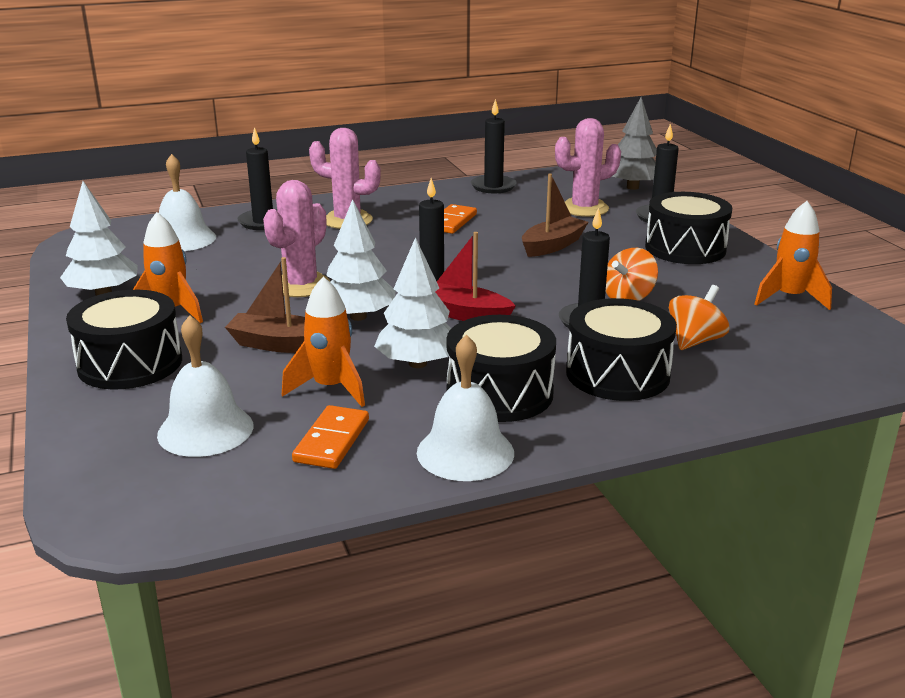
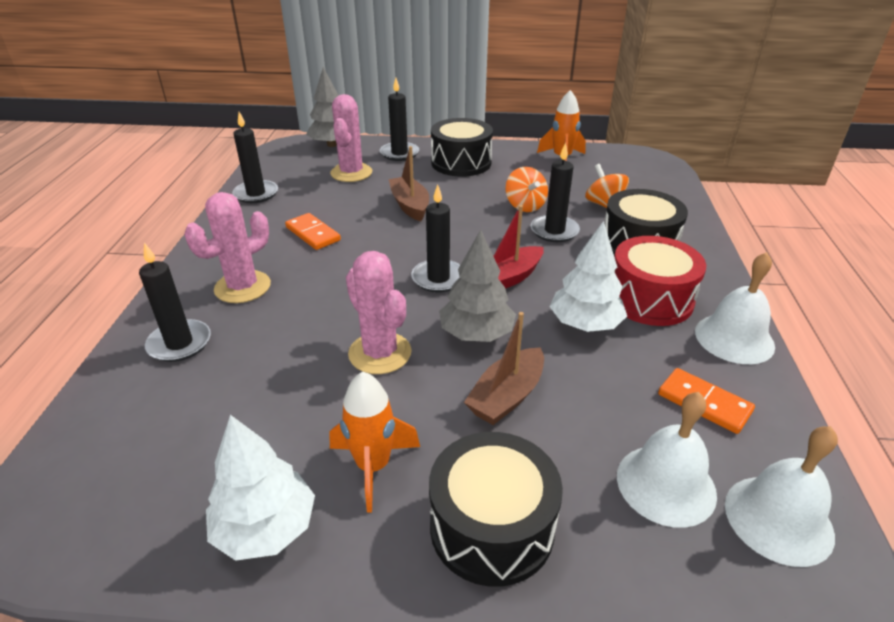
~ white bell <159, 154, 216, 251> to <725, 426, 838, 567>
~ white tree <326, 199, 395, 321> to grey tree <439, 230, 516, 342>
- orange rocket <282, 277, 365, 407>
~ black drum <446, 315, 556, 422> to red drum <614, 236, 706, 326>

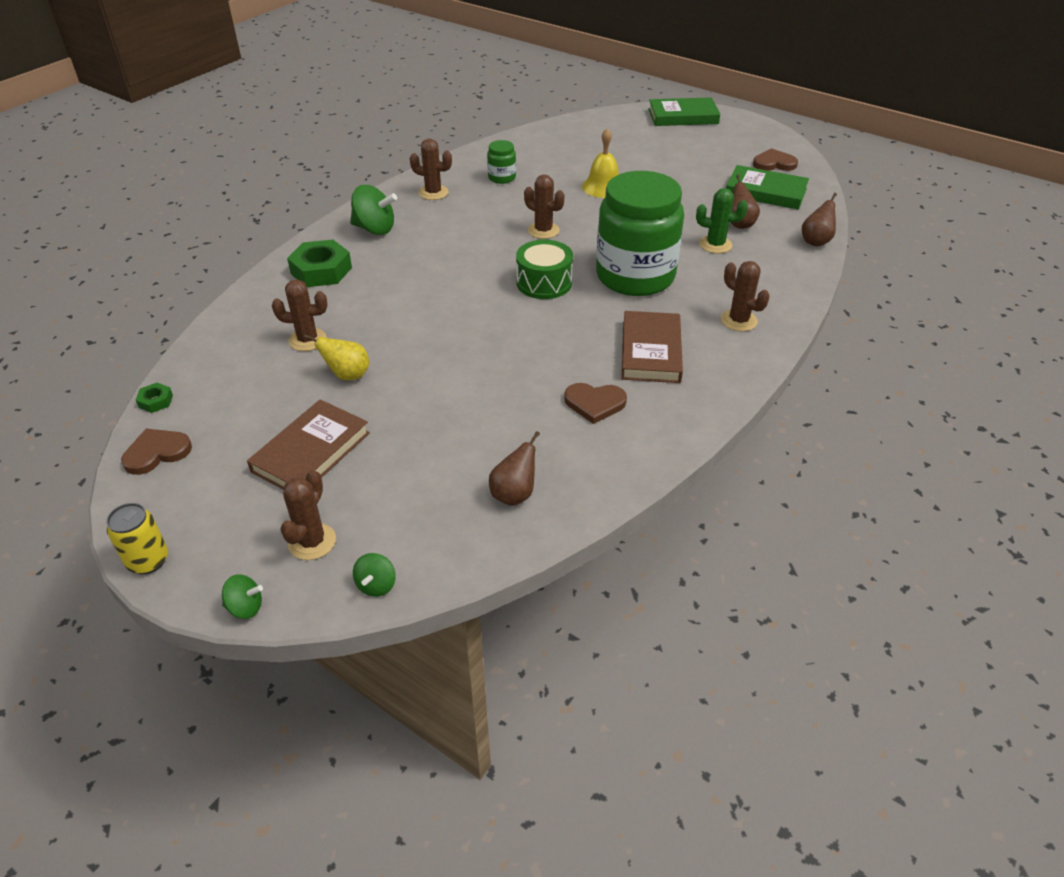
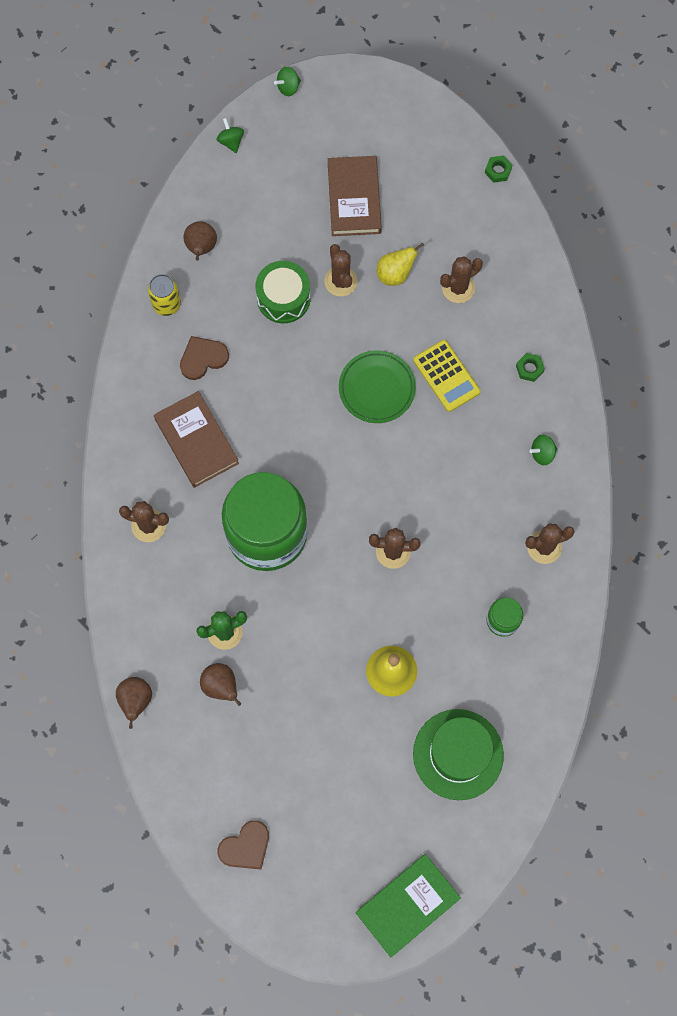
- green book <726, 165, 809, 210>
~ green spinning top <350, 185, 397, 235> = <529, 435, 557, 465> x0.55
~ green nut <287, 240, 352, 287> = <516, 353, 545, 382> x0.47
~ green drum <516, 240, 573, 299> to <255, 261, 311, 323>
- brown heart <121, 428, 192, 475>
~ brown cactus <280, 470, 336, 560> to <324, 244, 358, 297>
~ yellow can <106, 503, 168, 574> to <148, 274, 181, 316>
+ yellow calculator <413, 340, 480, 412>
+ green plate <339, 350, 416, 423>
+ green hat <413, 709, 504, 800>

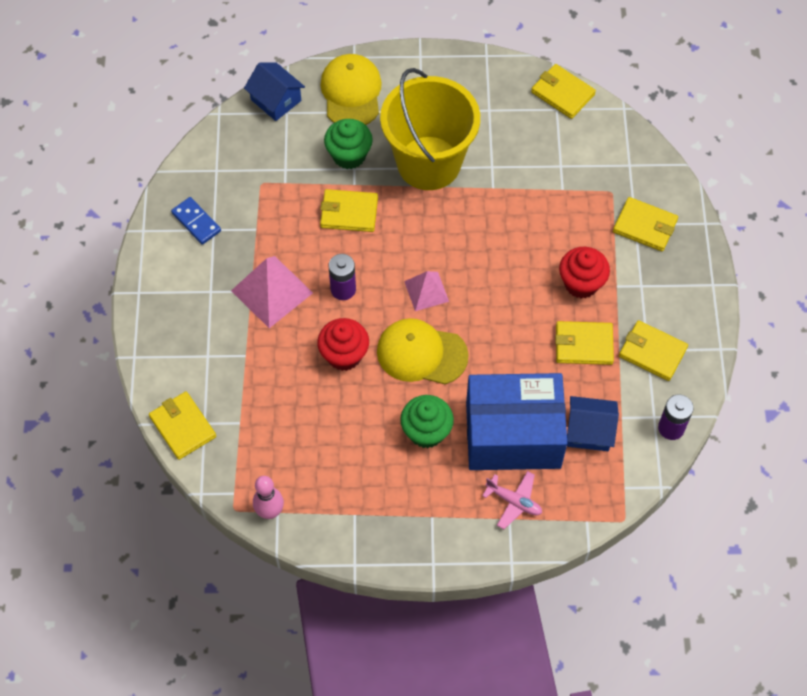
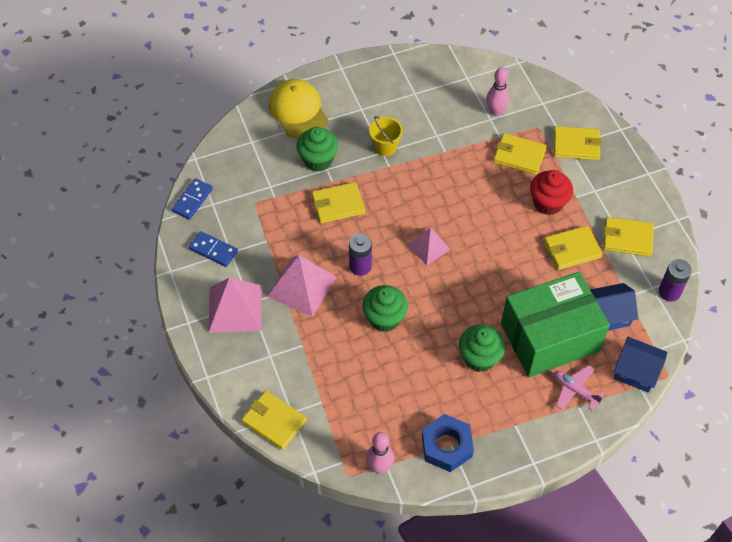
~ blue house <244, 62, 305, 121> to <614, 337, 668, 393>
~ yellow wallet <531, 64, 596, 119> to <493, 133, 547, 175>
~ yellow bucket <380, 68, 480, 190> = <369, 116, 403, 156> x0.41
~ red cupcake <317, 318, 369, 371> to green cupcake <362, 285, 408, 332>
- yellow cap <377, 318, 469, 384>
~ blue box <466, 373, 567, 470> to green box <501, 272, 610, 377>
~ pink plane <482, 471, 542, 529> = <554, 365, 605, 411> 150 degrees counterclockwise
+ pink bowling pin <486, 67, 510, 116>
+ blue domino <172, 178, 213, 220>
+ pink pyramid <208, 278, 262, 333>
+ blue nut <422, 414, 474, 472>

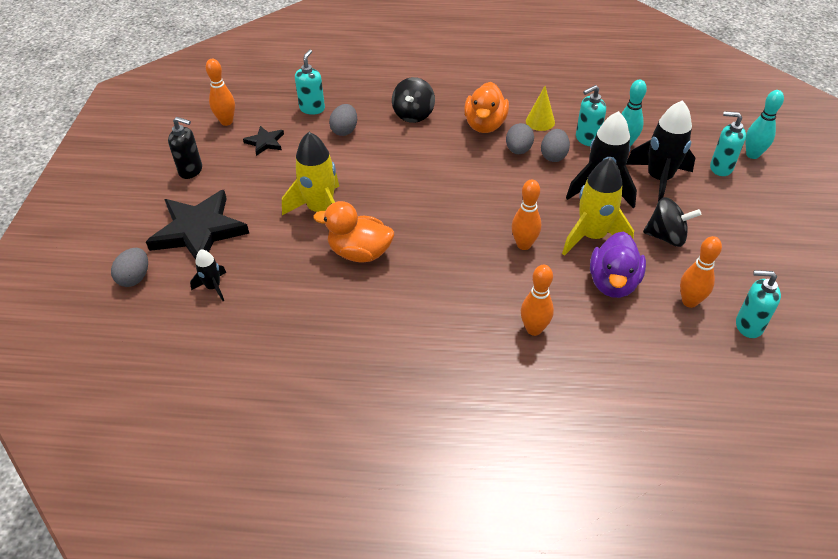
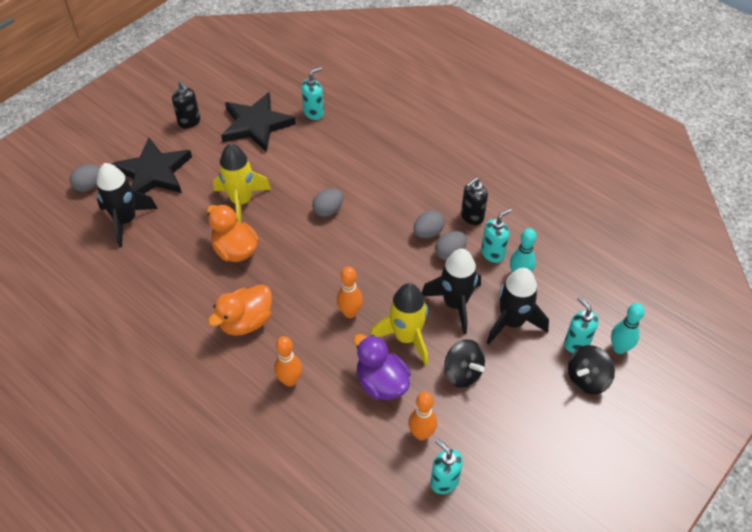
- orange bowling pin <206, 59, 235, 126>
~ black spinning top <392, 77, 435, 123> to <568, 345, 615, 394>
~ orange duck <464, 82, 509, 133> to <208, 284, 272, 336>
~ turquoise soap dispenser <576, 85, 606, 146> = <481, 208, 512, 263> 135 degrees clockwise
~ yellow cone <526, 86, 555, 131> to black soap dispenser <461, 177, 488, 225>
~ grey egg <329, 104, 357, 136> to <312, 189, 343, 217>
~ black star <243, 126, 284, 156> = <221, 92, 296, 152> x2.12
~ purple duck <590, 232, 646, 298> = <354, 334, 411, 400> 90 degrees clockwise
~ black rocket <190, 249, 226, 301> = <97, 163, 158, 247> x1.93

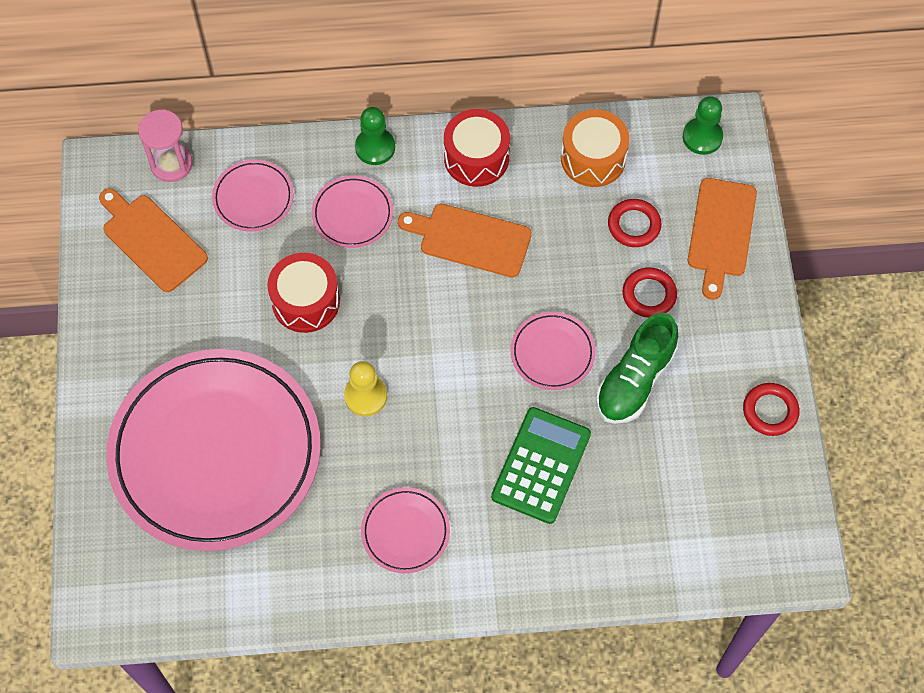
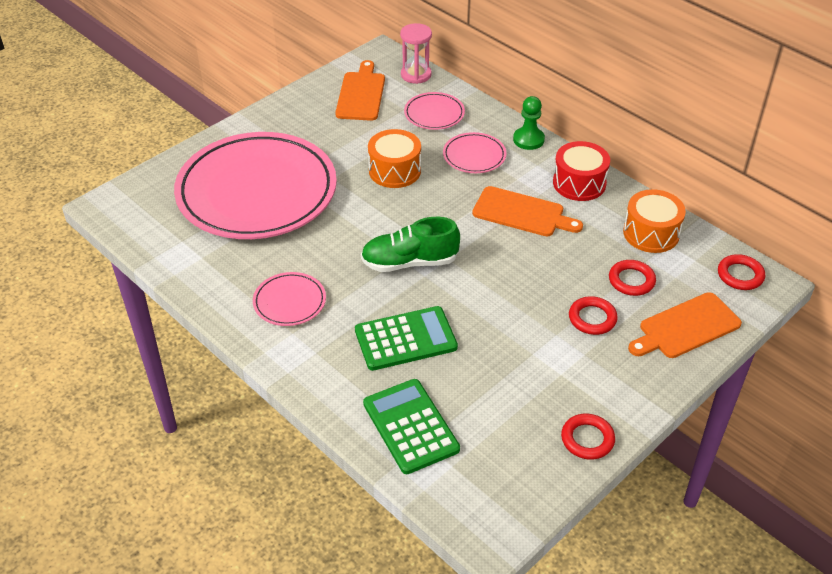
~ green pawn <683, 96, 723, 155> to red ring <718, 254, 765, 290>
~ orange cutting board <398, 204, 532, 278> = <472, 186, 583, 236> 135 degrees clockwise
~ red drum <267, 253, 340, 333> to orange drum <368, 129, 421, 188>
- pink plate <511, 312, 596, 390>
~ green shoe <596, 313, 678, 424> to <361, 217, 460, 272>
- yellow pawn <344, 361, 387, 416>
+ green calculator <363, 379, 460, 474>

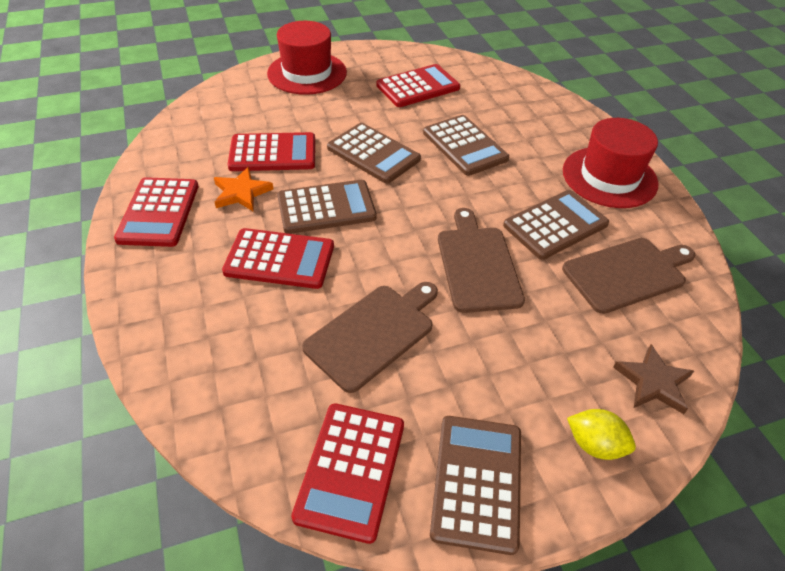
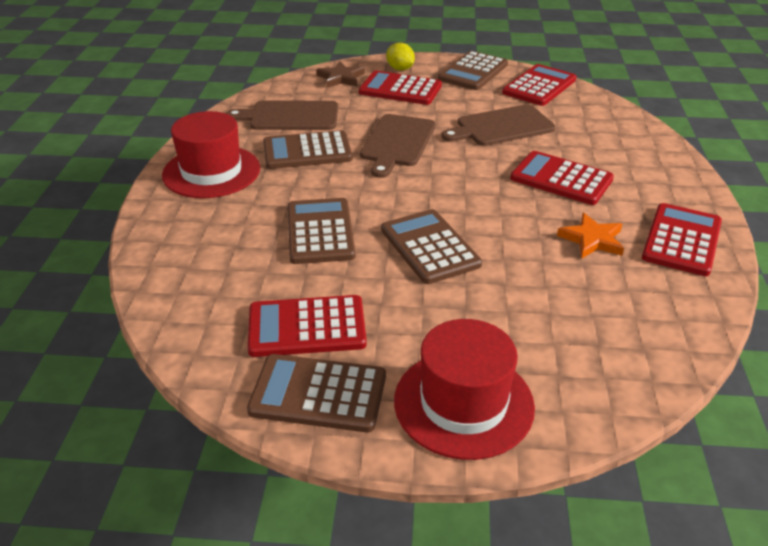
~ red calculator <228, 132, 315, 171> to <359, 71, 442, 105>
~ brown calculator <277, 180, 377, 234> to <247, 354, 386, 433>

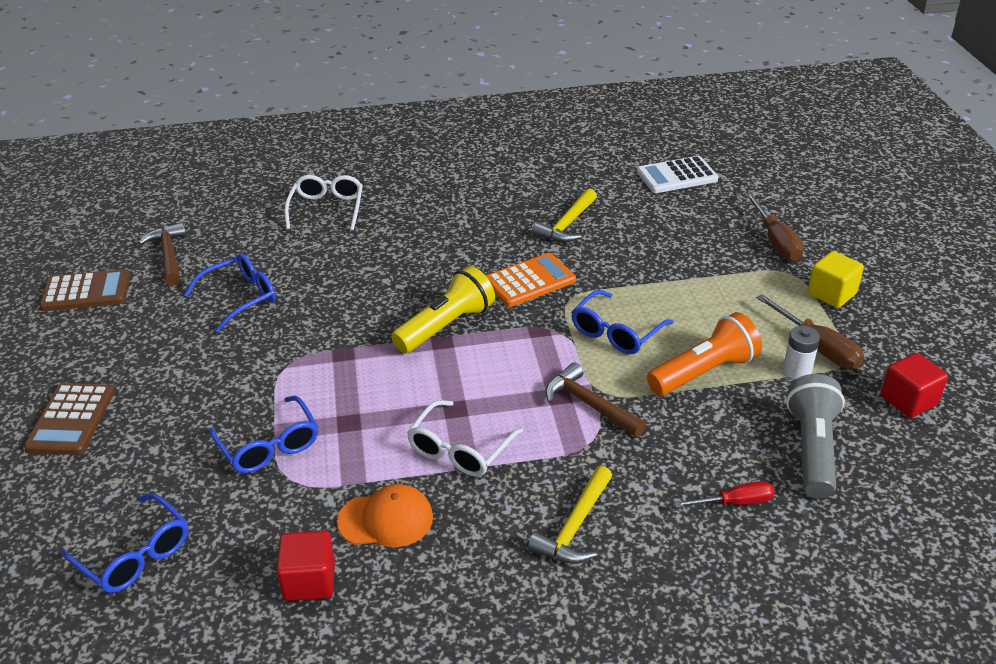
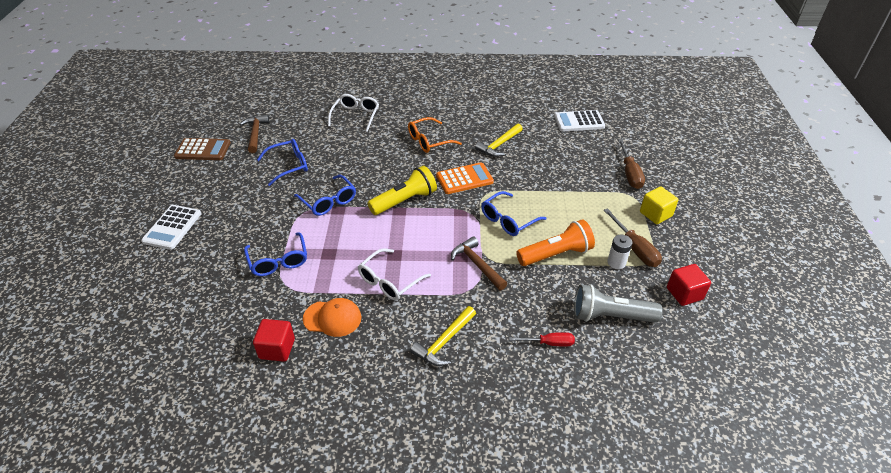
~ grey flashlight <786, 374, 845, 499> = <574, 284, 663, 323> 105 degrees counterclockwise
~ brown calculator <24, 383, 115, 455> to white calculator <141, 205, 202, 250>
~ blue glasses <61, 493, 189, 593> to <294, 175, 356, 216>
+ orange glasses <408, 117, 462, 153>

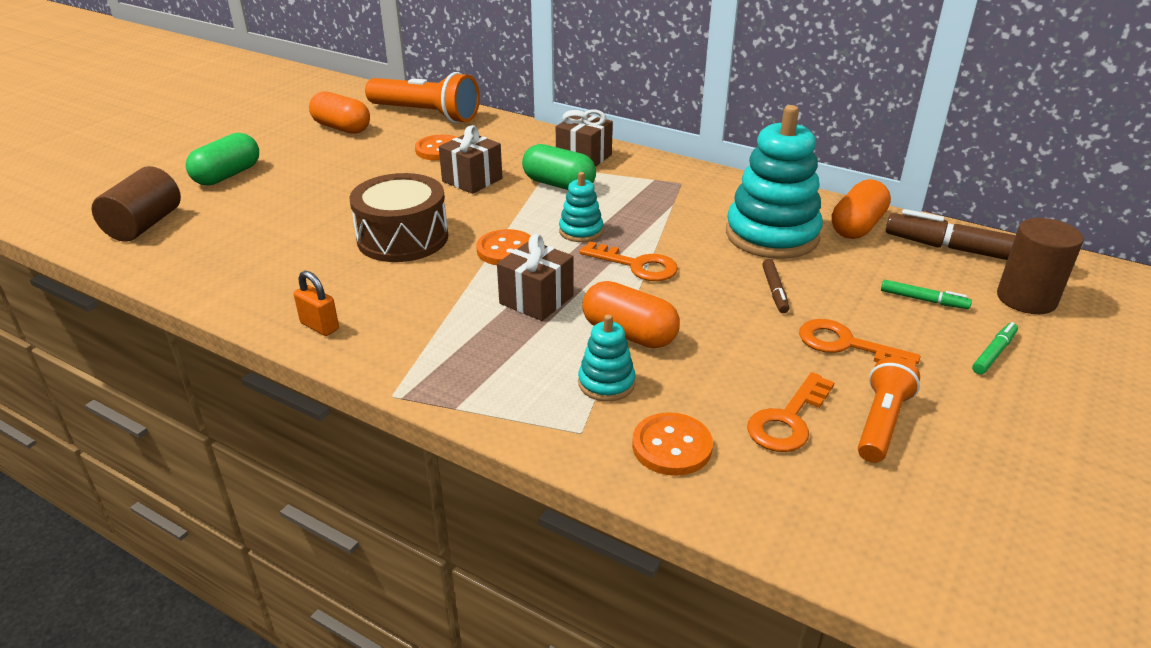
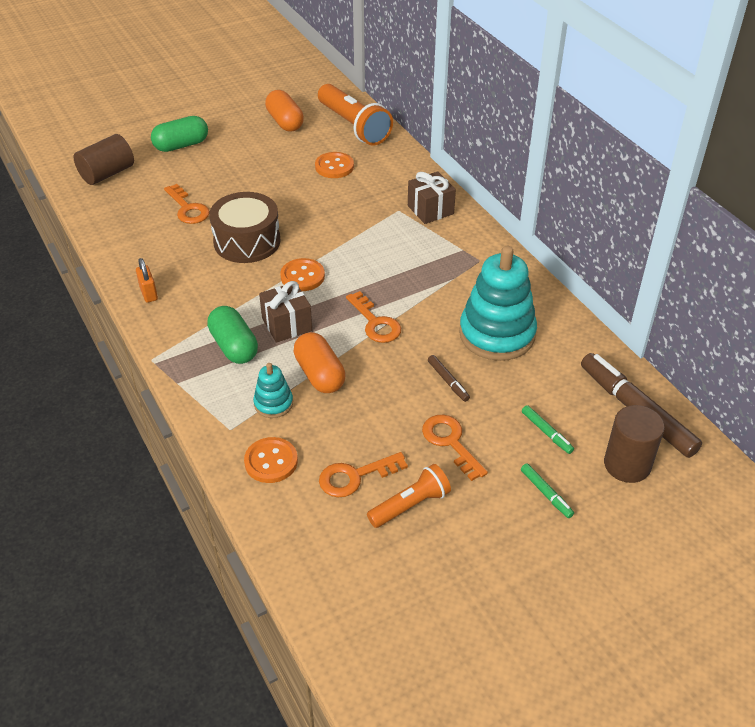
- brown gift <439, 125, 502, 194>
~ green capsule <522, 144, 596, 190> to <207, 306, 258, 364>
- turquoise stacking toy <559, 172, 603, 242>
- orange capsule <831, 179, 891, 239>
~ brown marker <762, 259, 789, 313> = <428, 355, 470, 402> 60 degrees counterclockwise
~ green marker <972, 322, 1018, 375> = <521, 463, 574, 518> 75 degrees clockwise
+ orange key <164, 184, 210, 224>

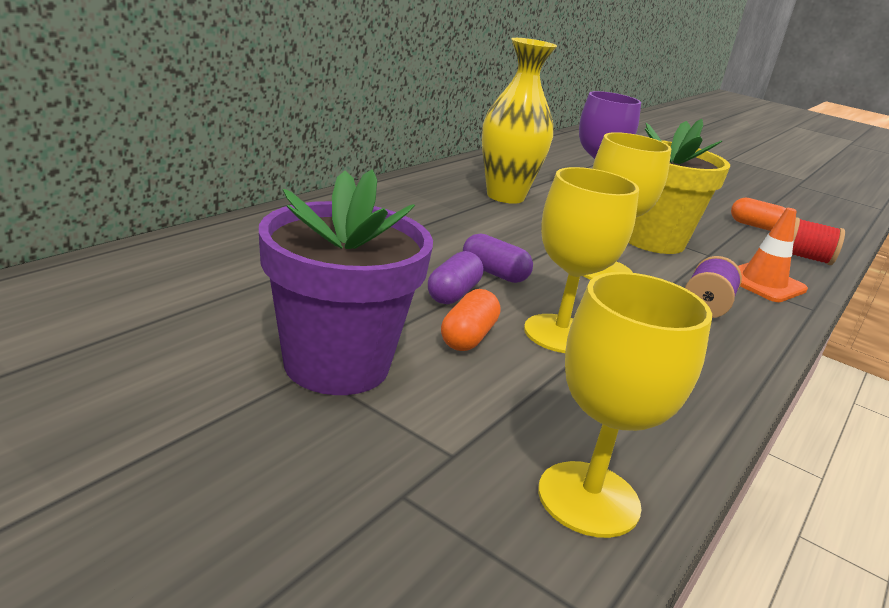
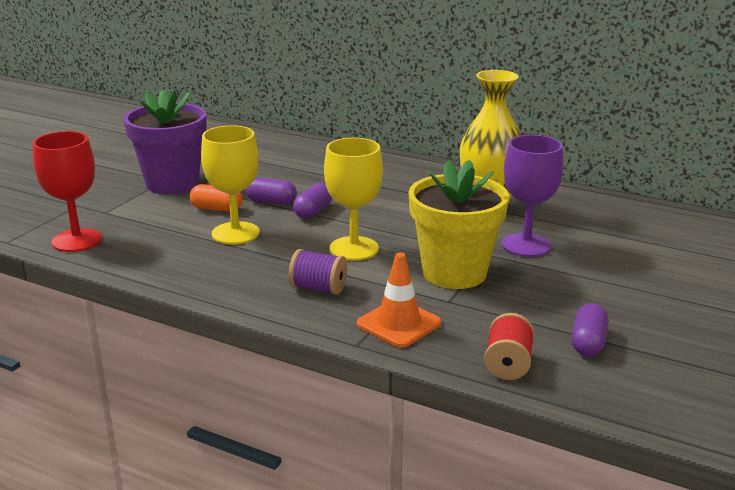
~ orange capsule <731, 198, 786, 231> to purple capsule <572, 303, 608, 356>
~ yellow goblet <538, 272, 712, 538> to red goblet <33, 131, 102, 252>

